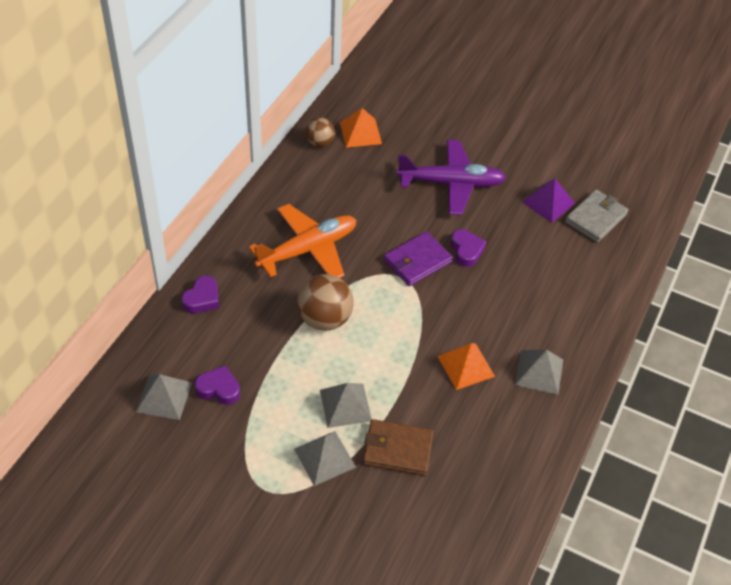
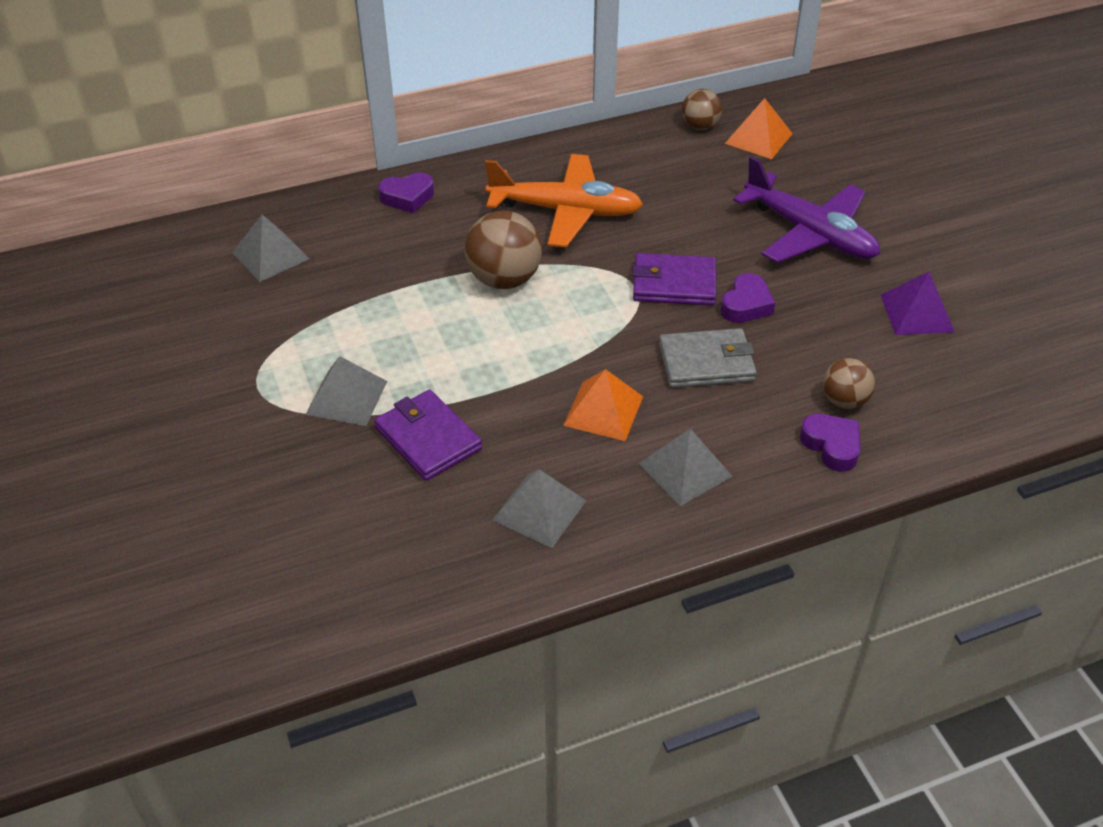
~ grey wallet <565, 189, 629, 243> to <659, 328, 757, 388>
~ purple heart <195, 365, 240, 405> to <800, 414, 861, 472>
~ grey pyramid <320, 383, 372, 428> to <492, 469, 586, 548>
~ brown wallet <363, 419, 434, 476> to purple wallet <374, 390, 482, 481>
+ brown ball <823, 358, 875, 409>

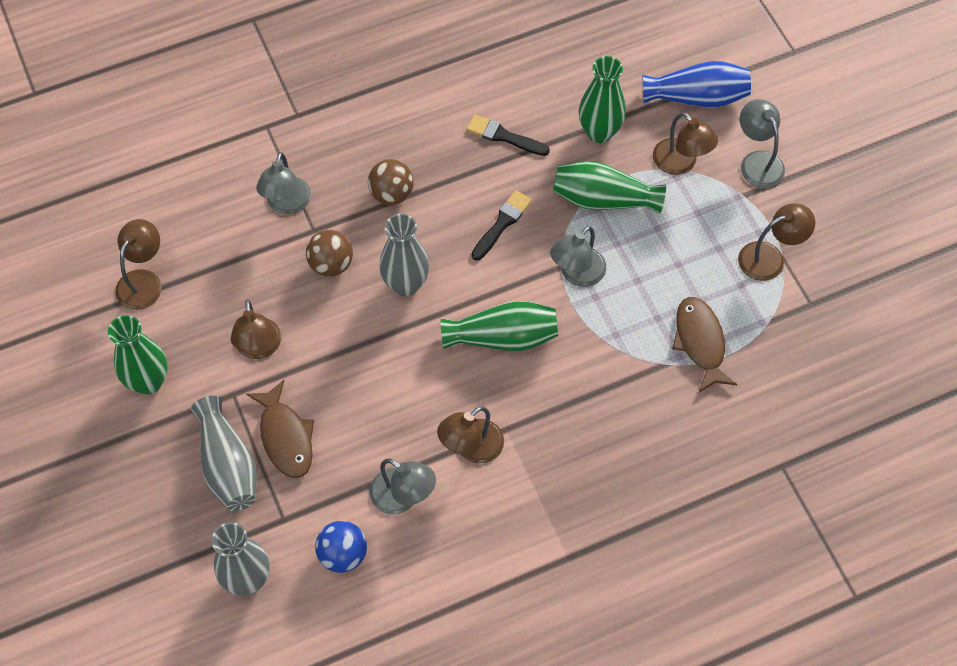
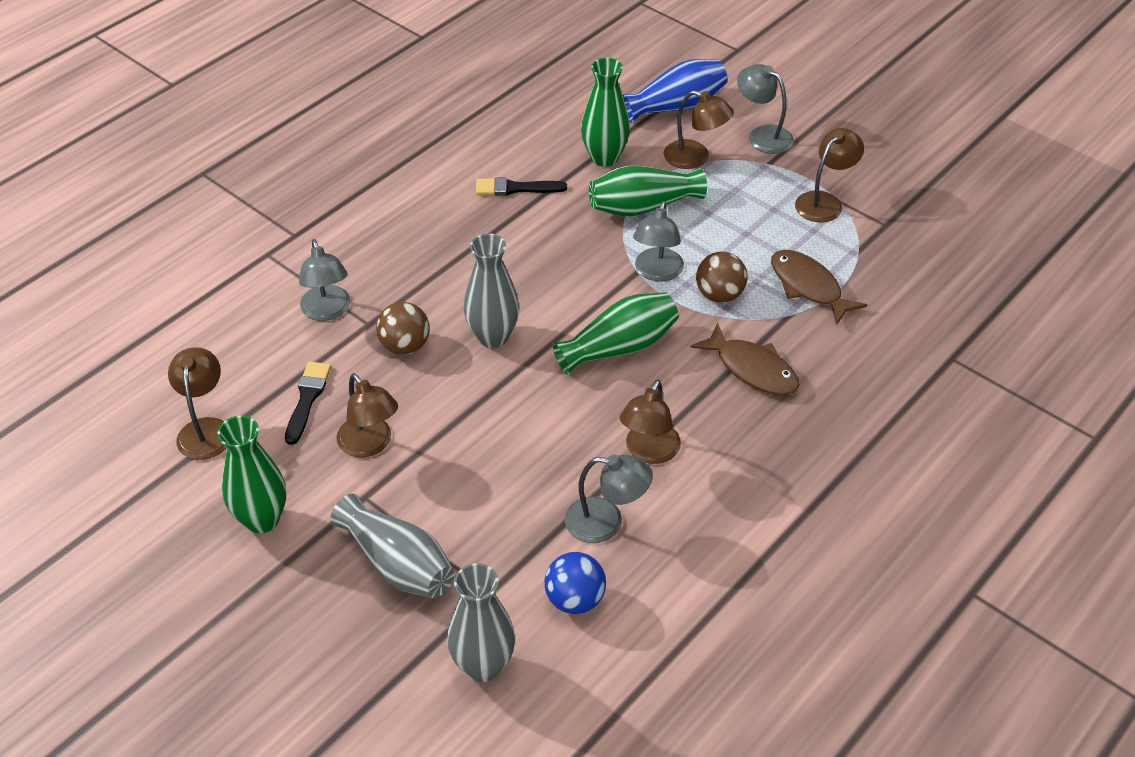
~ brown ball <368, 159, 414, 205> to <696, 252, 747, 303>
~ black brush <472, 190, 532, 260> to <285, 361, 331, 445>
~ brown fish <246, 380, 314, 478> to <690, 322, 800, 395>

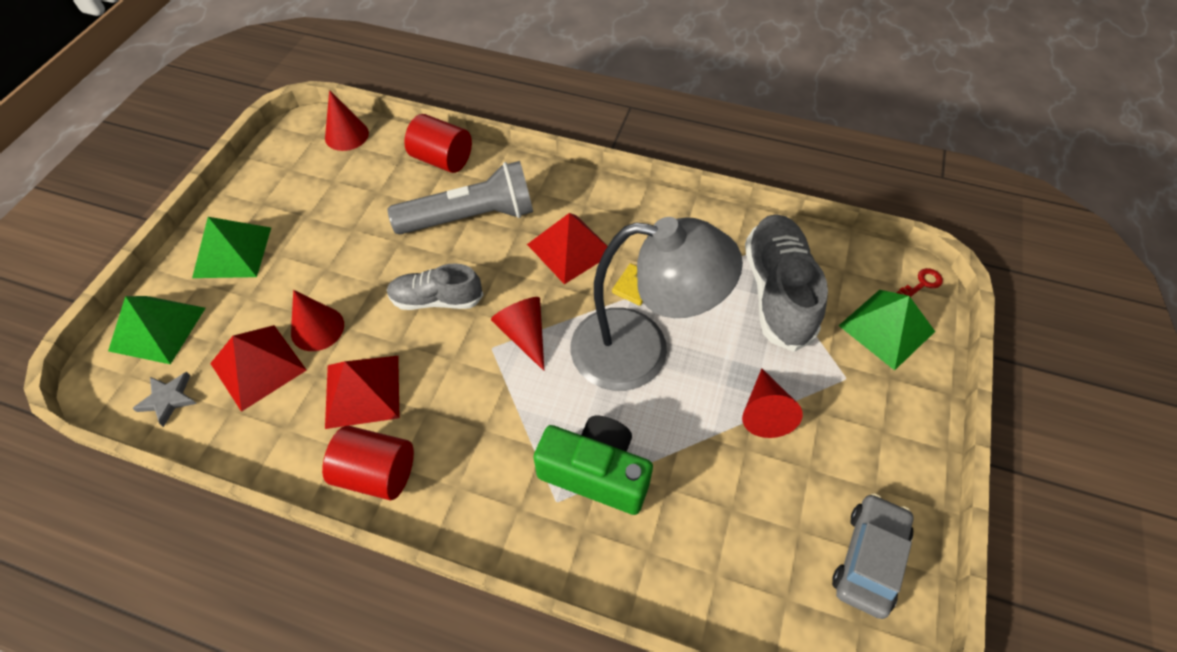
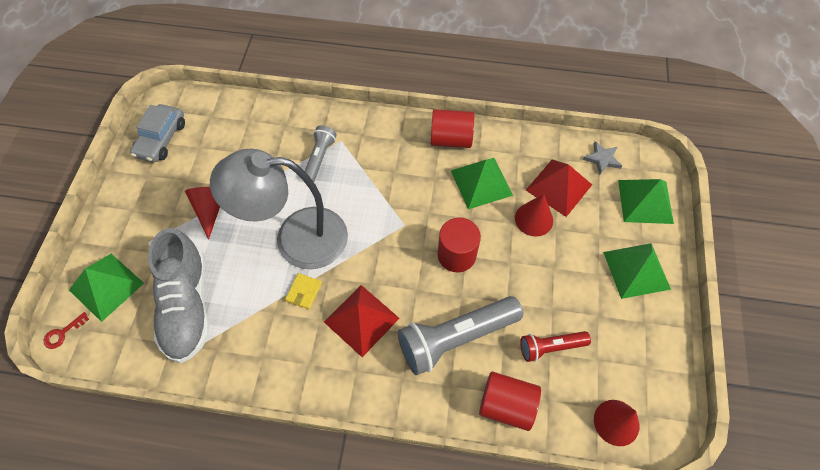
~ grey shoe <387, 263, 483, 310> to red cylinder <438, 218, 481, 273>
- red cone <491, 297, 544, 371>
~ red pyramid <325, 356, 400, 429> to green pyramid <451, 158, 513, 209>
~ green camera <533, 416, 653, 515> to grey flashlight <305, 126, 337, 182>
+ red flashlight <520, 331, 591, 362>

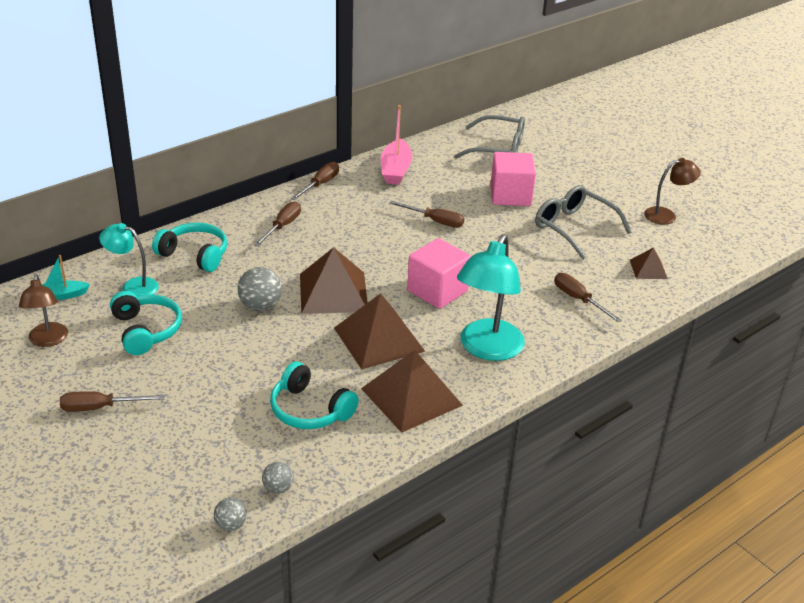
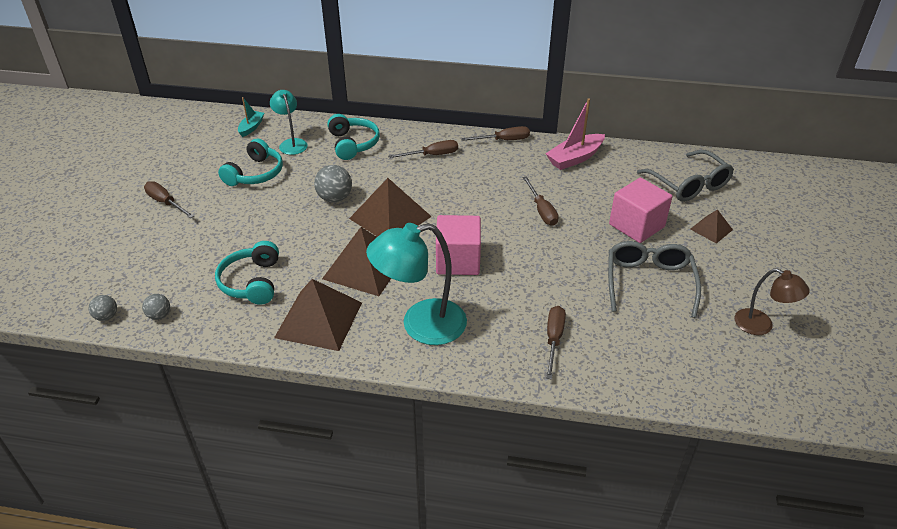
~ brown pyramid <630, 247, 668, 279> to <690, 209, 733, 244>
~ turquoise boat <41, 255, 90, 300> = <238, 97, 264, 137> 75 degrees clockwise
- brown lamp <19, 275, 68, 347>

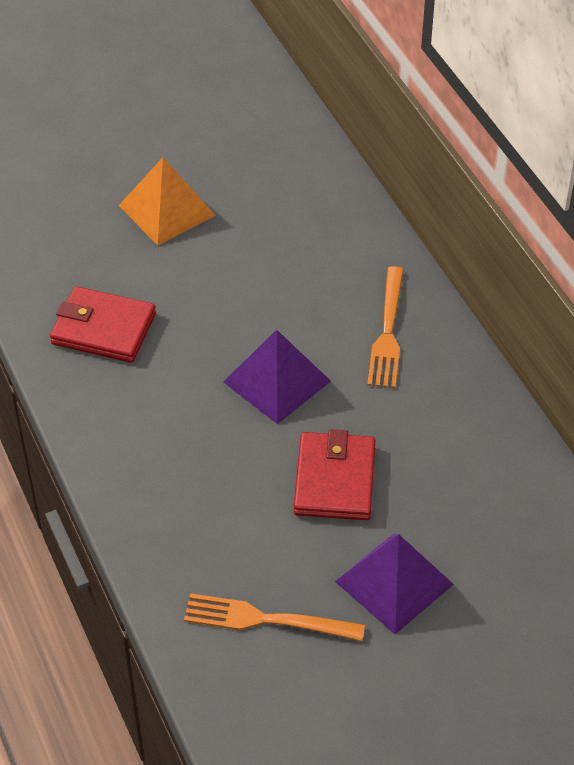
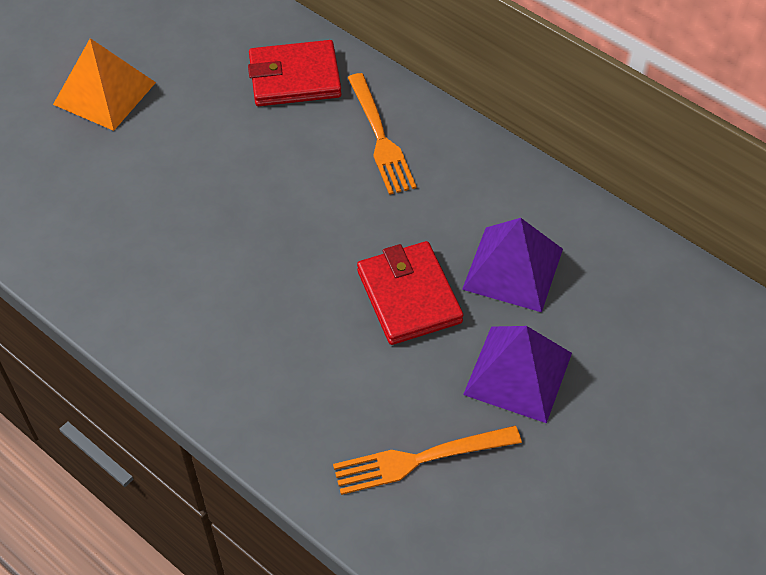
~ red wallet <50, 286, 156, 363> to <248, 40, 342, 106>
~ purple pyramid <223, 330, 331, 424> to <462, 218, 563, 312>

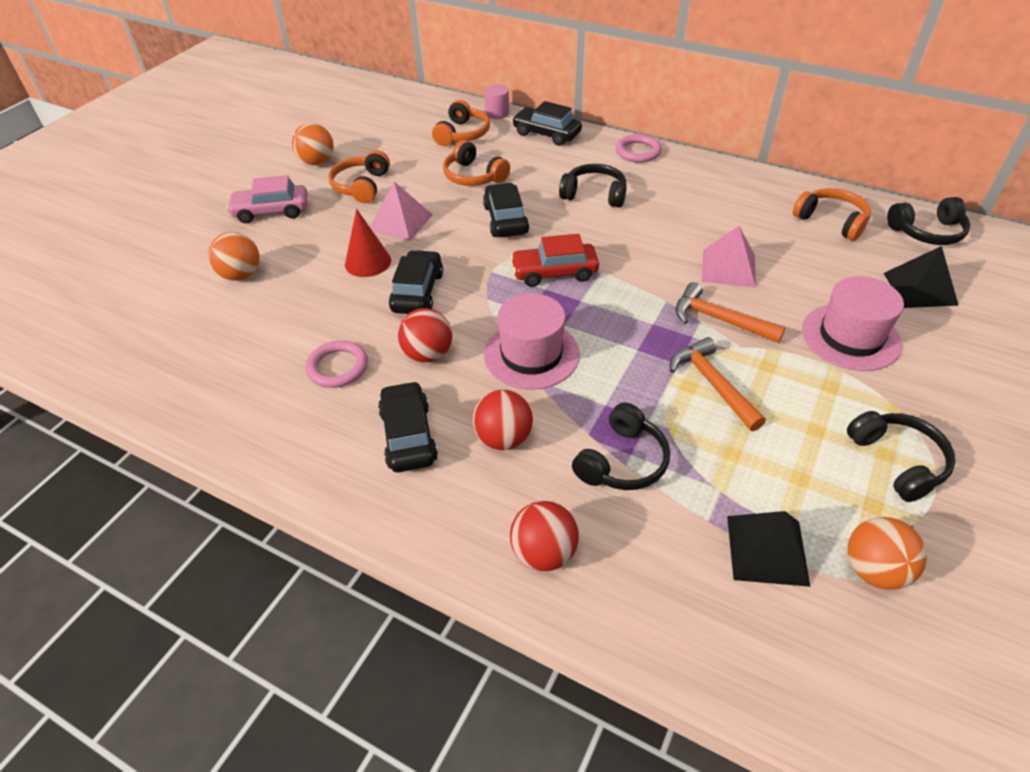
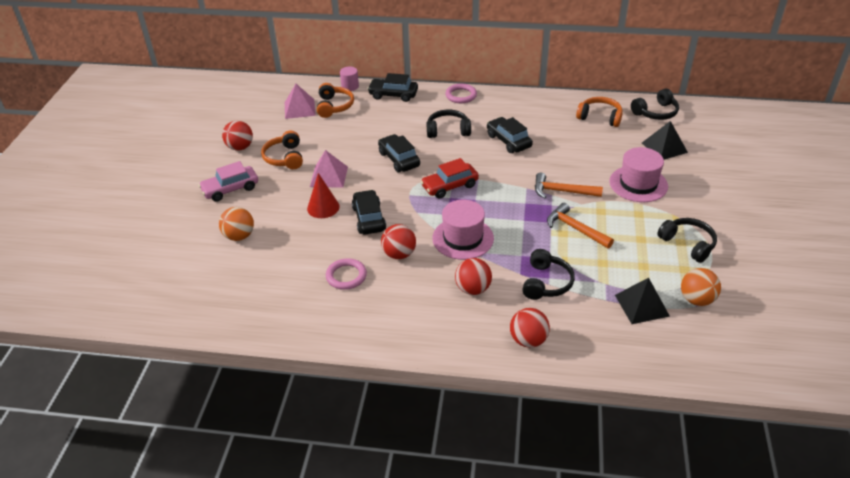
~ orange ball <292, 123, 334, 165> to red ball <222, 121, 253, 151>
- orange headphones <443, 140, 510, 186>
~ pink pyramid <702, 226, 756, 287> to <285, 84, 316, 119>
~ black car <378, 381, 438, 472> to <487, 117, 533, 153>

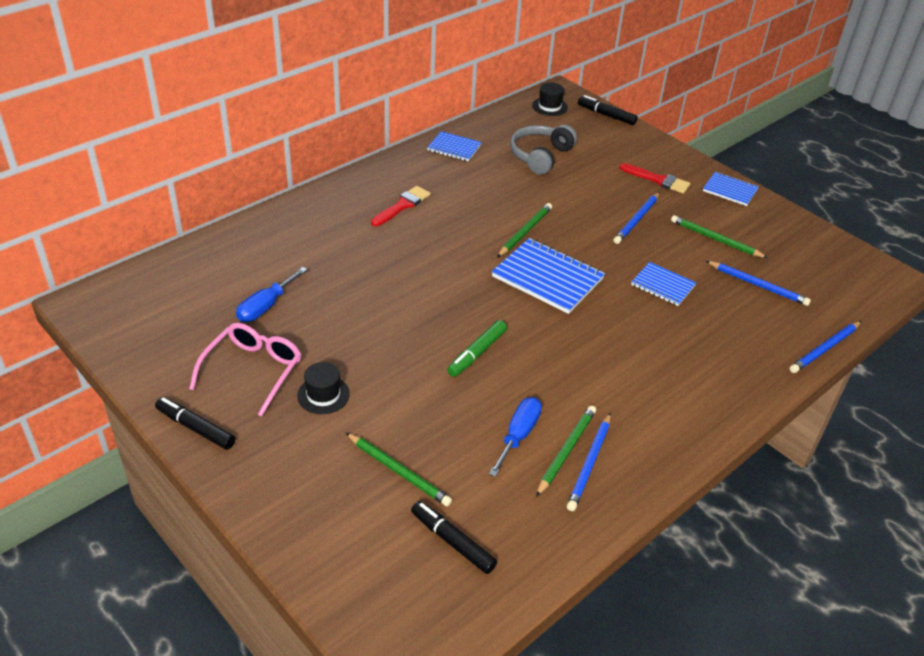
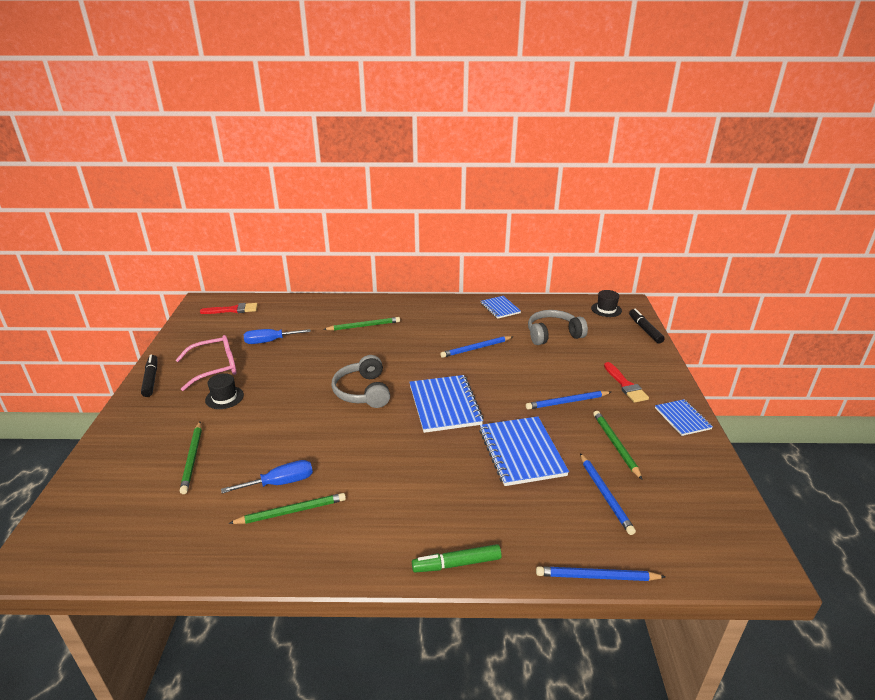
~ red brush <371, 186, 431, 226> to <200, 303, 258, 314>
~ green pencil <497, 203, 552, 257> to <323, 317, 400, 331>
~ blue notebook <631, 262, 696, 306> = <479, 416, 569, 486> x1.72
~ green marker <447, 320, 507, 377> to <412, 544, 502, 573>
~ blue pencil <567, 413, 611, 511> to <440, 336, 514, 358>
- black marker <411, 501, 497, 574>
+ grey headphones <331, 355, 390, 408>

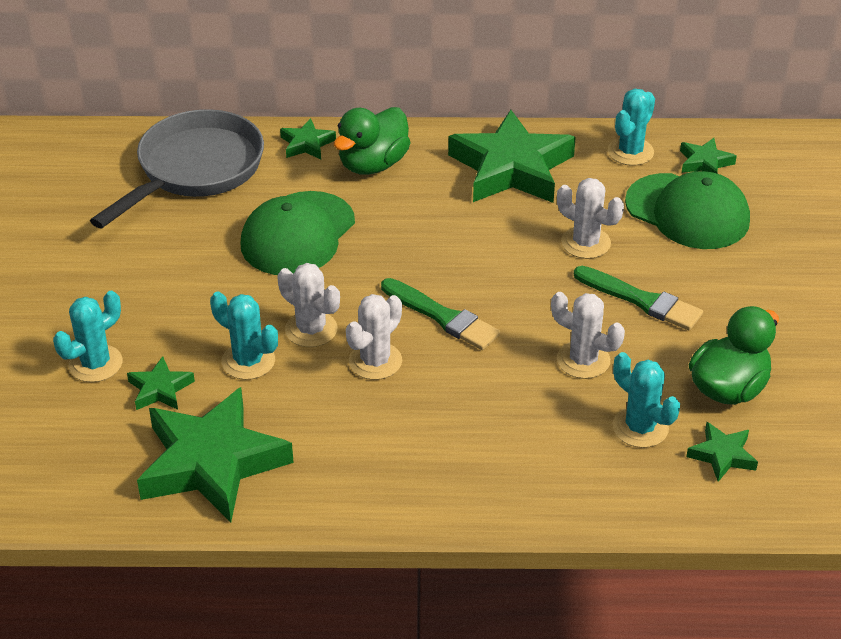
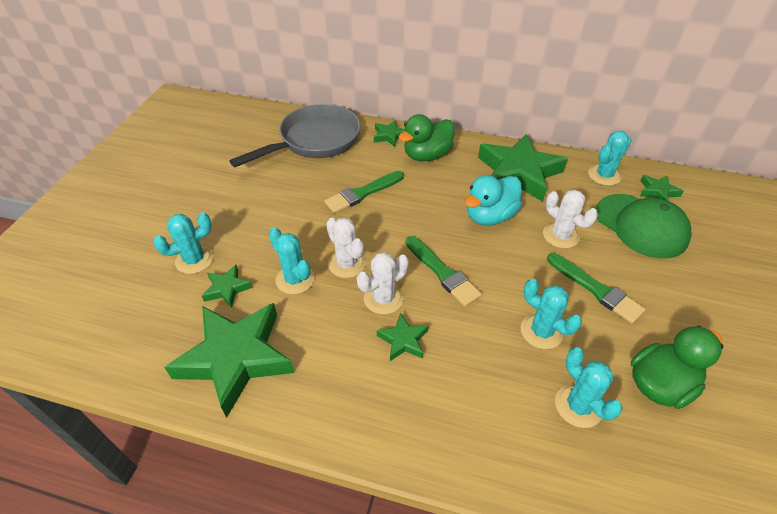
~ green cap <241, 191, 355, 275> to green brush <324, 171, 404, 213>
~ white cactus <551, 292, 625, 379> to turquoise cactus <521, 279, 582, 349>
~ green star <686, 422, 758, 482> to <377, 313, 428, 361>
+ turquoise duck <464, 175, 522, 226>

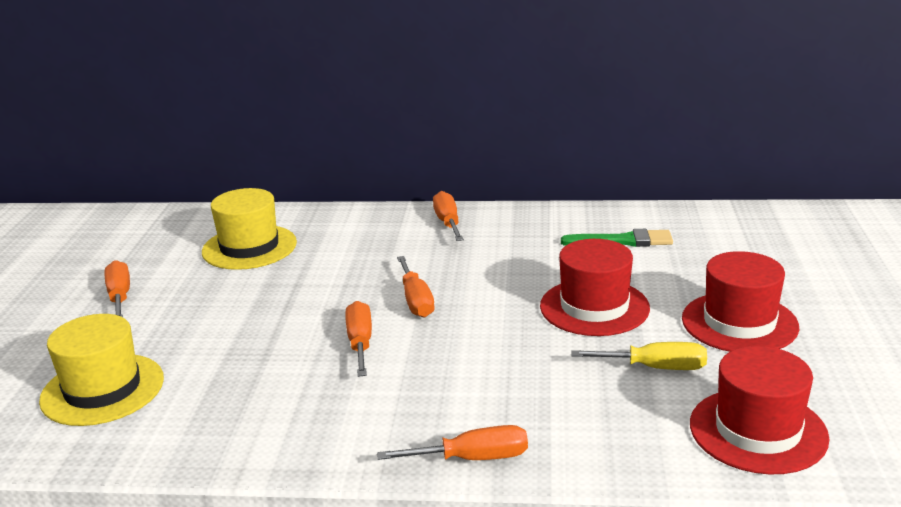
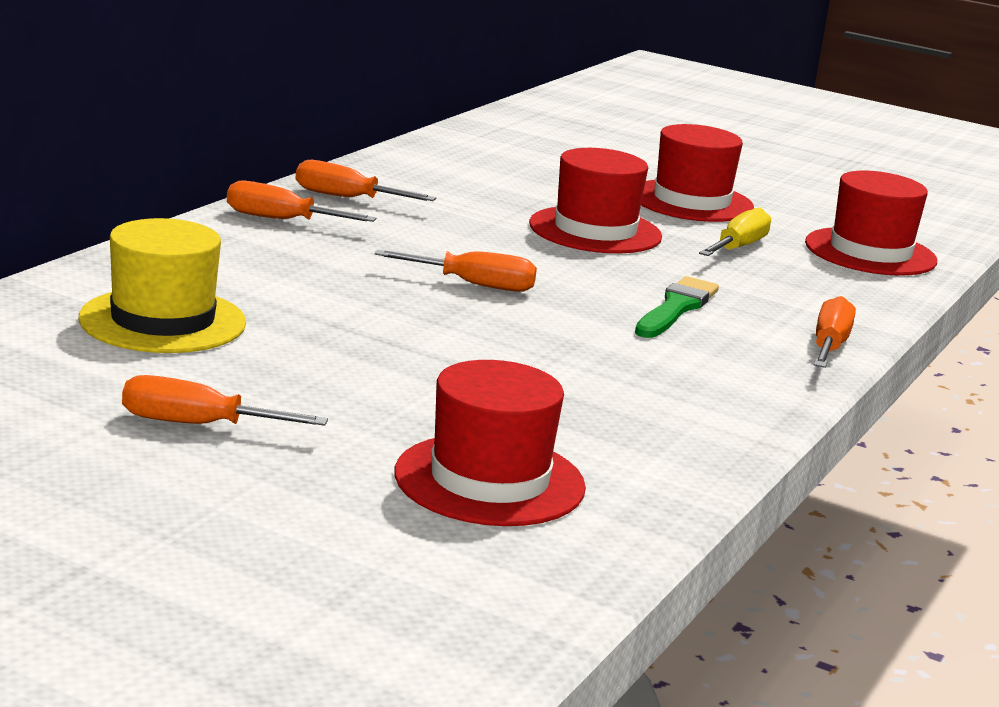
~ green brush <561, 229, 673, 247> to <635, 276, 719, 338>
~ orange screwdriver <345, 301, 372, 377> to <296, 160, 436, 201>
~ yellow hat <39, 314, 164, 426> to red hat <394, 360, 586, 526>

